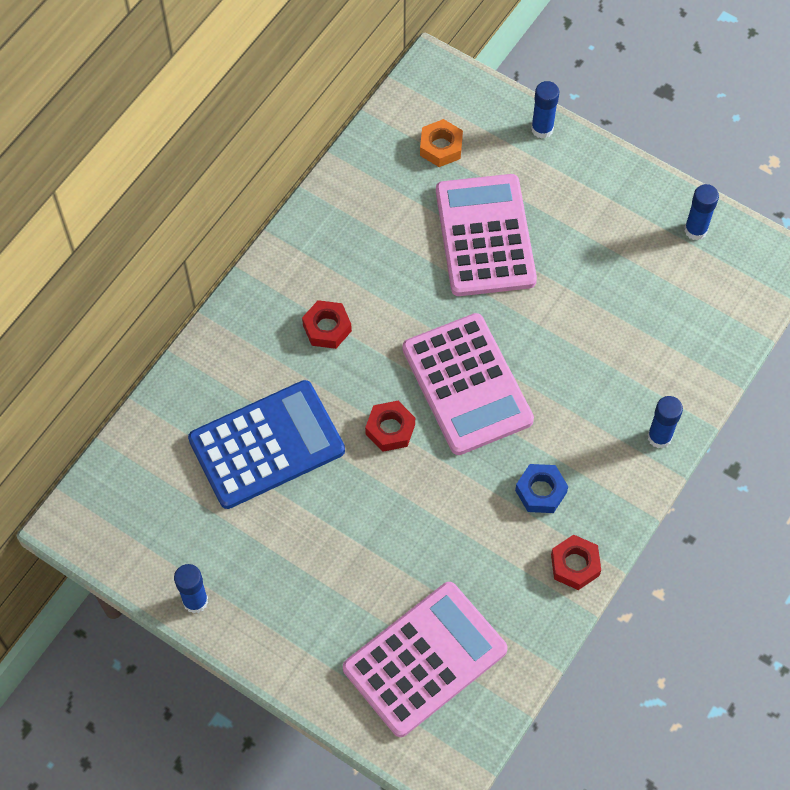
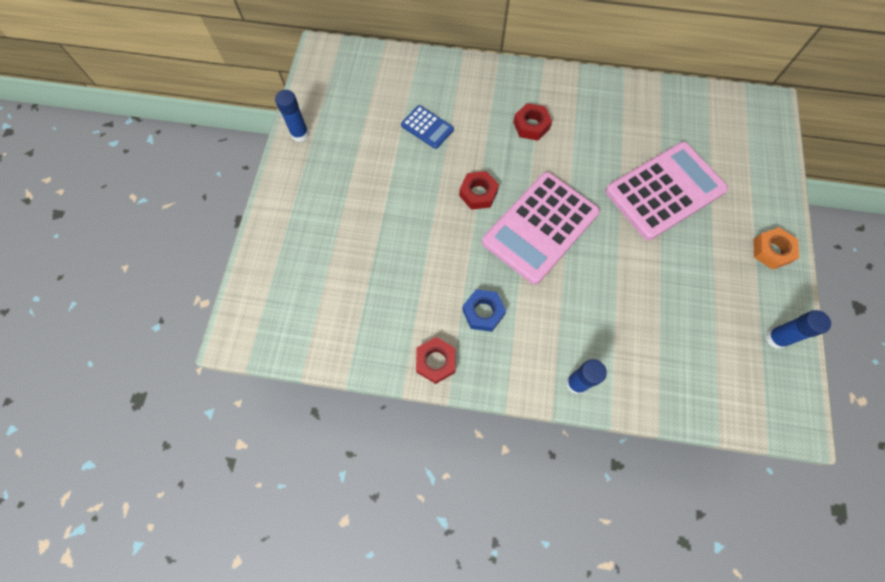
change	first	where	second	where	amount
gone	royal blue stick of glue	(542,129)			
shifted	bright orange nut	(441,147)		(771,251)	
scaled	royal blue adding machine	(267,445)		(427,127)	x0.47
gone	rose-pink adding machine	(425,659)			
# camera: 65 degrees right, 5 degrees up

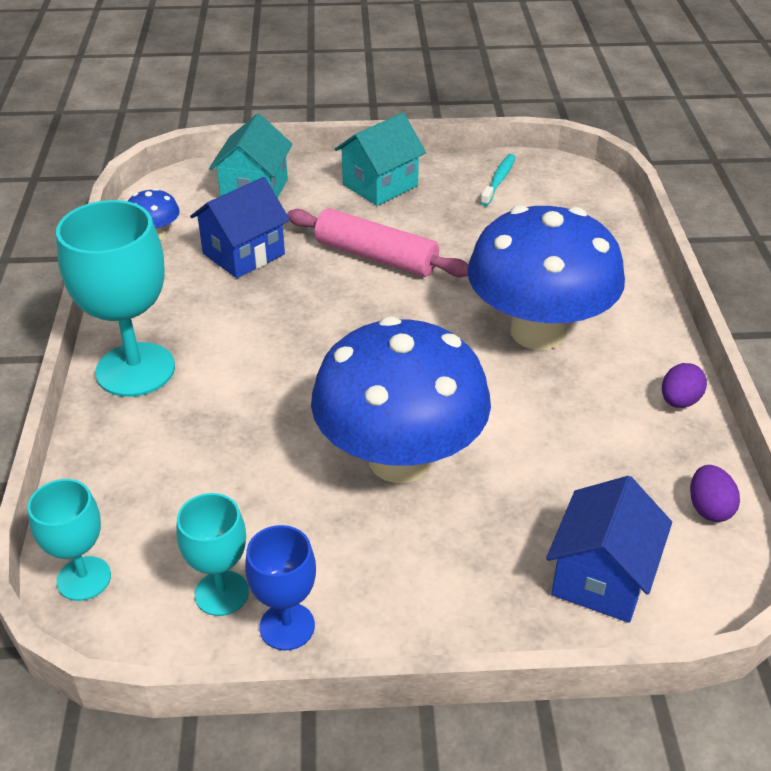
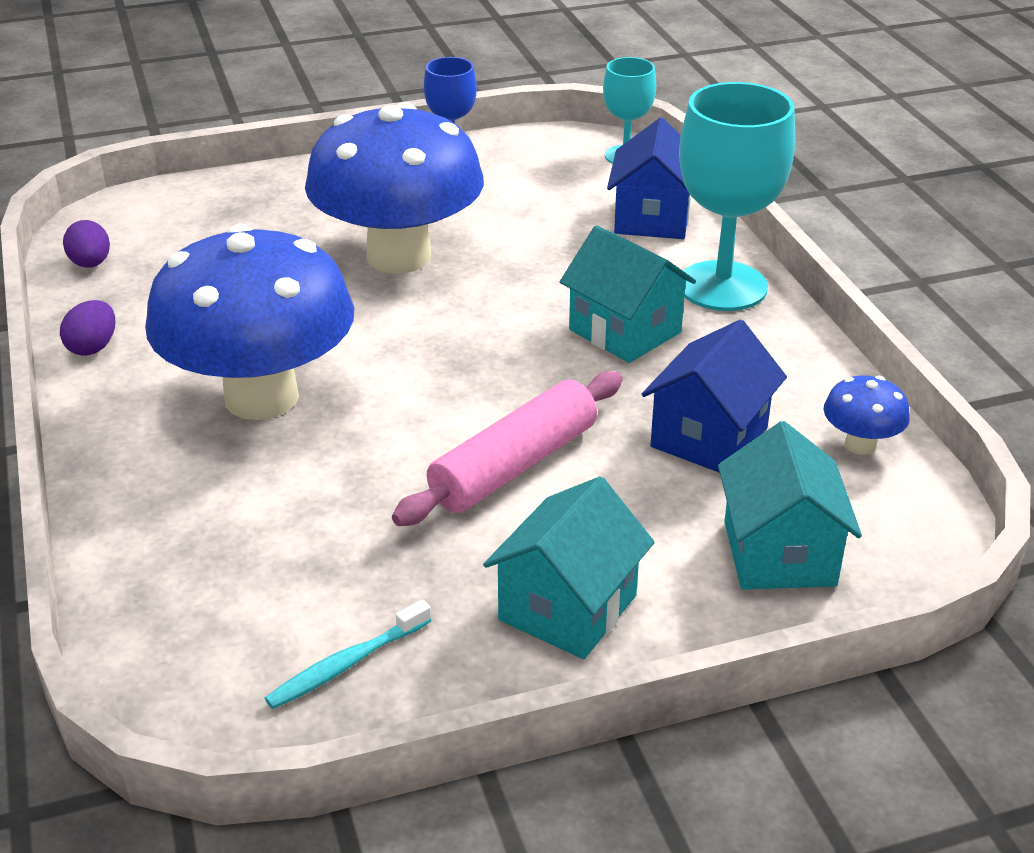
change	first	where	second	where	amount
rotated	teal toothbrush	(498,180)		(346,664)	45 degrees clockwise
rotated	rose-pink dough roller	(376,257)		(514,466)	60 degrees counterclockwise
shifted	royal blue house	(601,577)		(652,218)	
gone	teal chalice	(221,593)			
new			teal house	(625,331)	
# camera: 165 degrees right, 5 degrees down

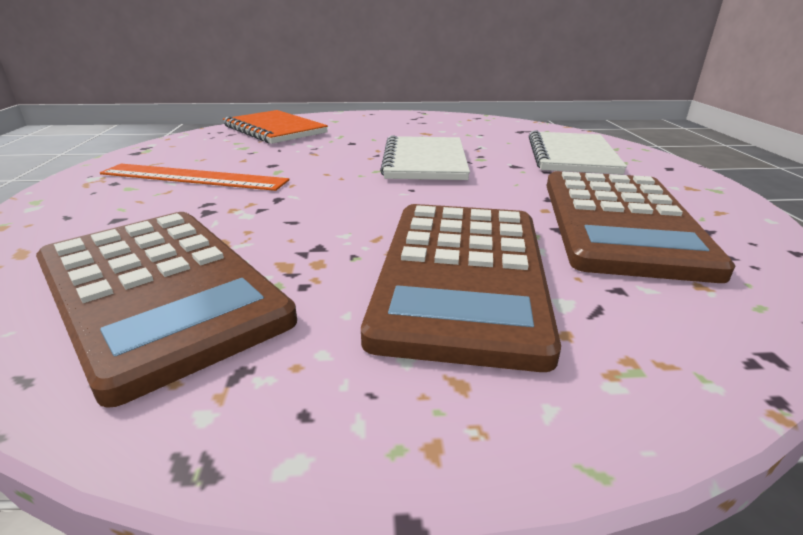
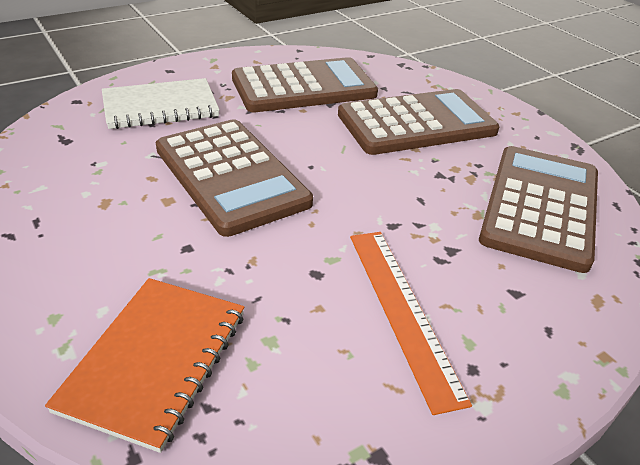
change	first	where	second	where	amount
swapped	snow-white exercise book	(425,161)	russet adding machine	(231,176)	
# camera: 120 degrees left, 10 degrees up

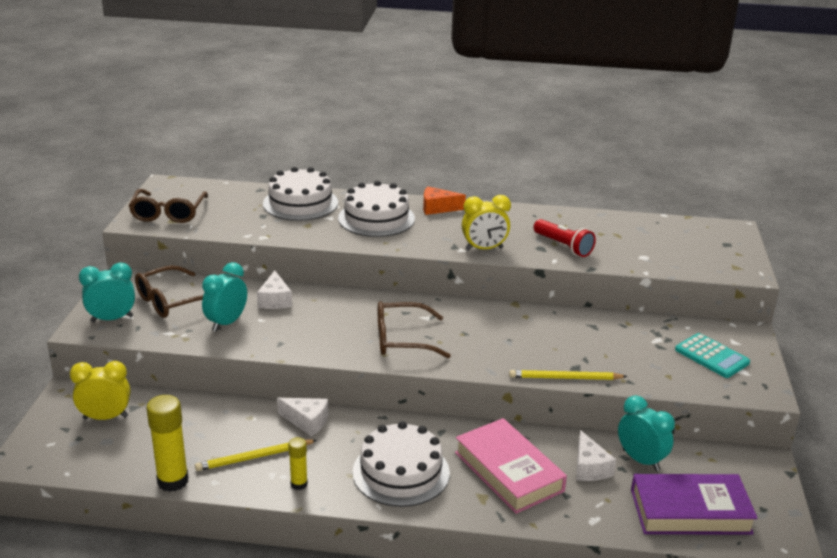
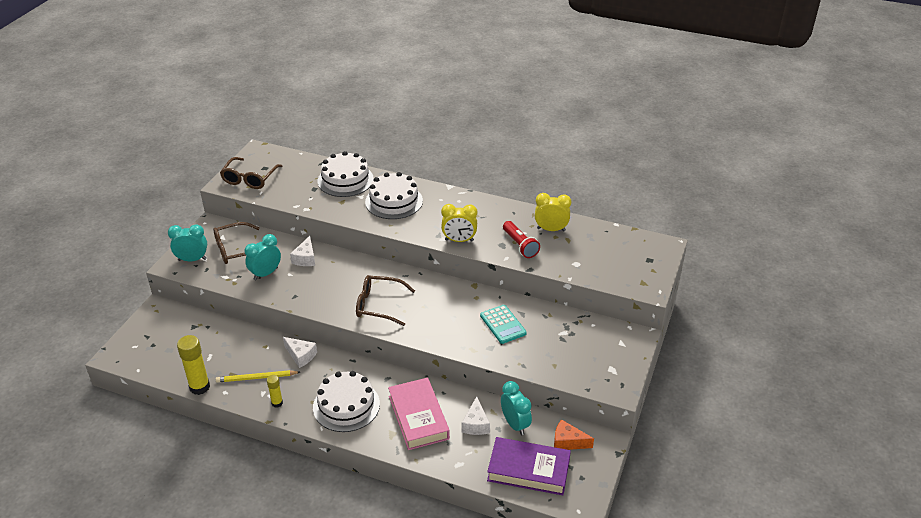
change	first	where	second	where	amount
shifted	bright orange cheese wedge	(437,208)		(568,442)	
shifted	teal adding machine	(711,356)		(503,324)	
shifted	golden alarm clock	(105,417)		(551,229)	
gone	golden wooden pencil	(565,378)			
# camera: 15 degrees right, 10 degrees up

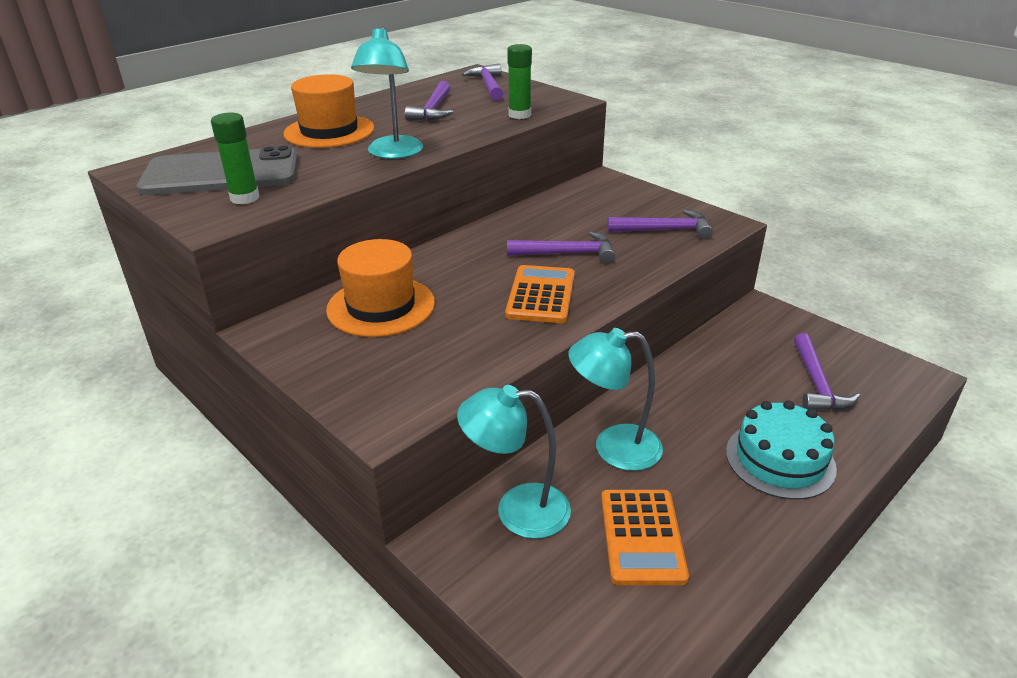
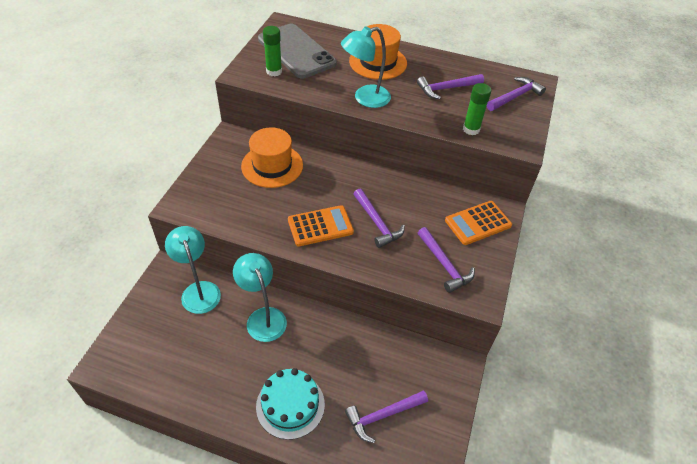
change	first	where	second	where	amount
shifted	bright orange adding machine	(642,537)		(478,223)	
# camera: 60 degrees right, 15 degrees up

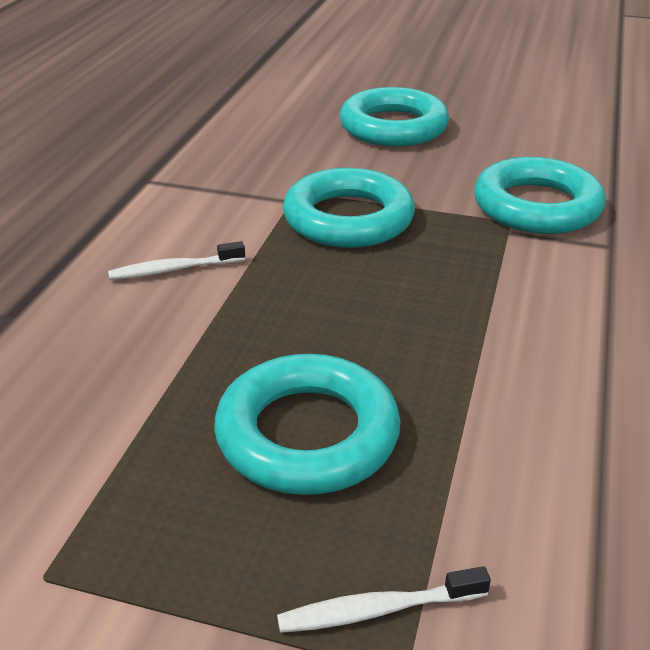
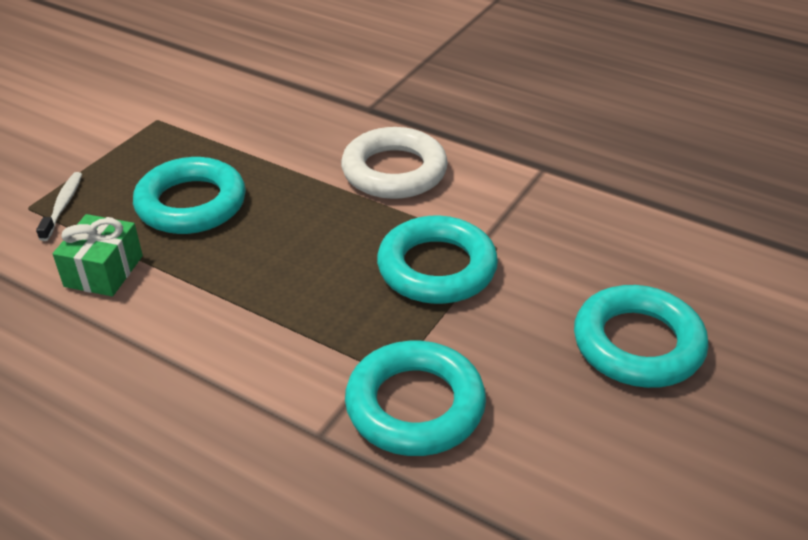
change	first	where	second	where	amount
swapped	snow-white toothbrush	(174,269)	snow-white hoop	(394,171)	
new			leaf-green gift	(104,271)	
# camera: 105 degrees right, 5 degrees up

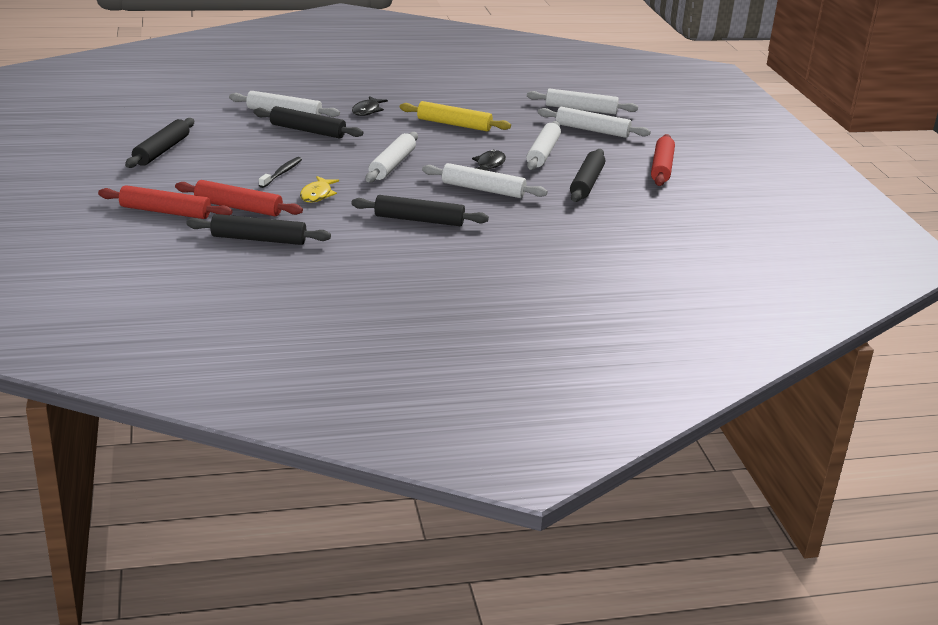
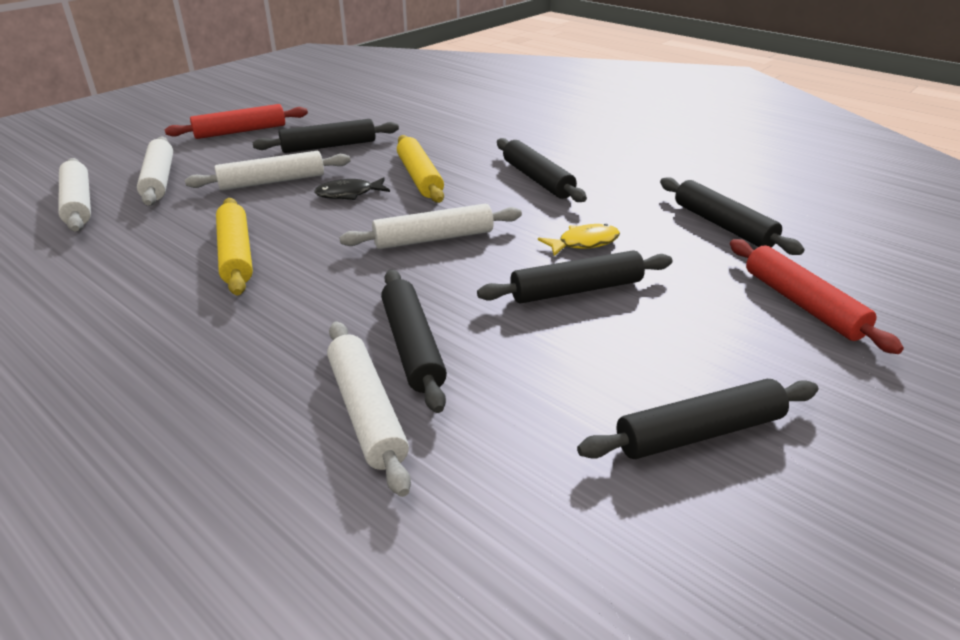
change	first	where	second	where	amount
gone	black fish figure	(367,111)			
swapped	black toothbrush	(281,173)	black dough roller	(576,290)	
repainted	snow-white dough roller	(483,189)	golden dough roller	(419,177)	
gone	crimson dough roller	(238,207)			
# camera: 125 degrees left, 5 degrees up

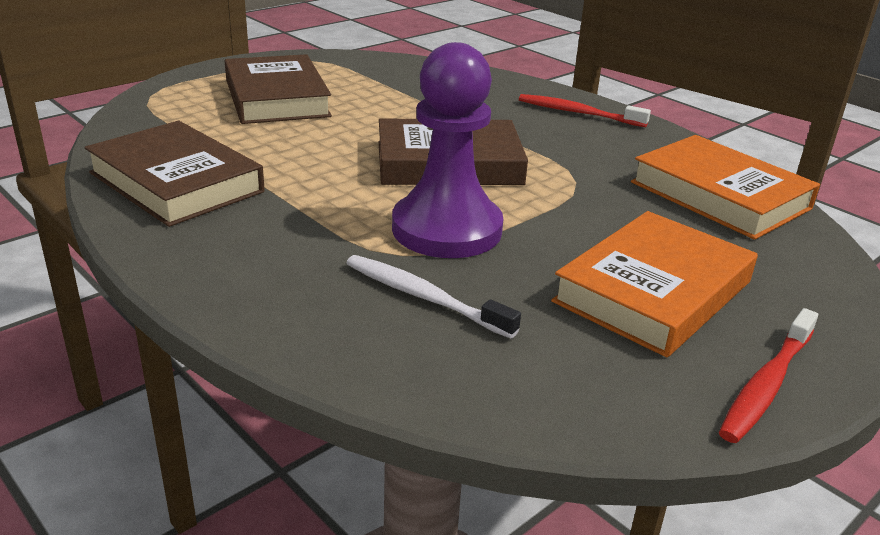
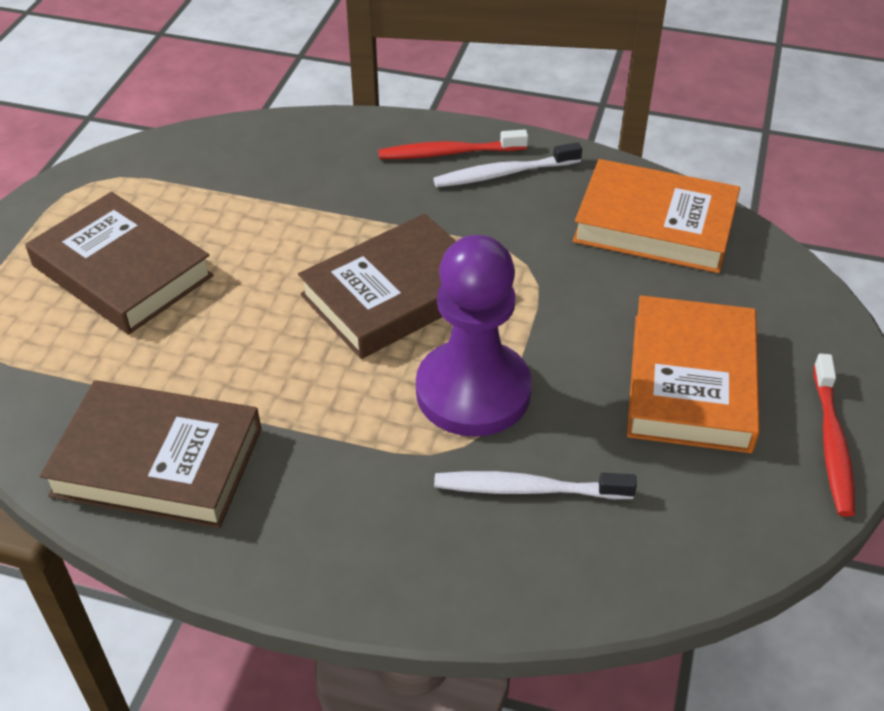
change	first	where	second	where	amount
new			snow-white toothbrush	(504,174)	
# camera: 30 degrees left, 15 degrees up

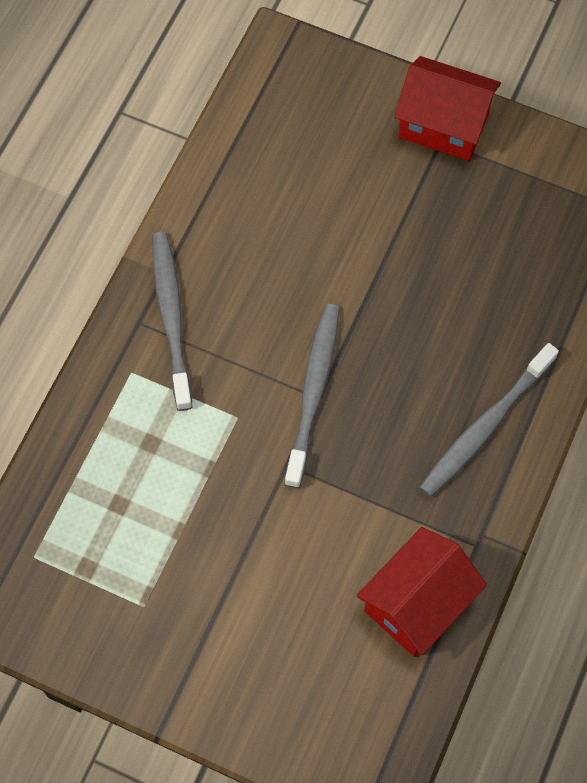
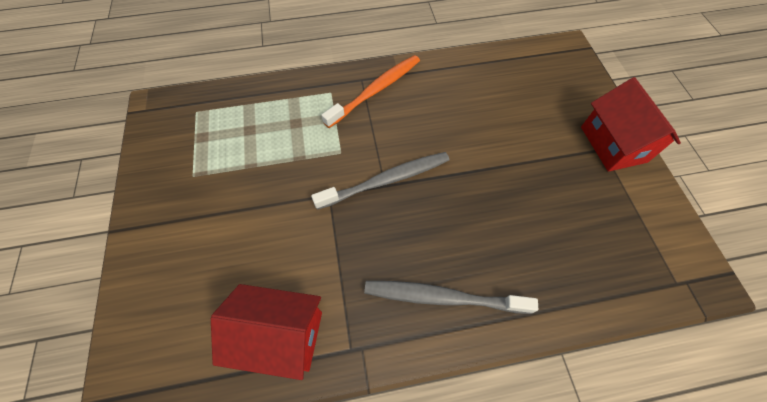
change	first	where	second	where	amount
repainted	grey toothbrush	(171,316)	bright orange toothbrush	(376,90)	
# camera: 55 degrees right, 5 degrees down

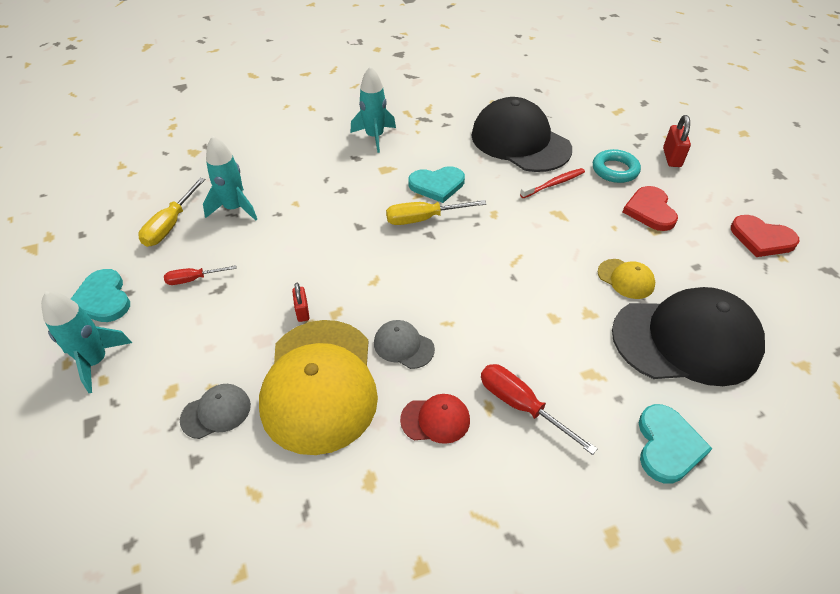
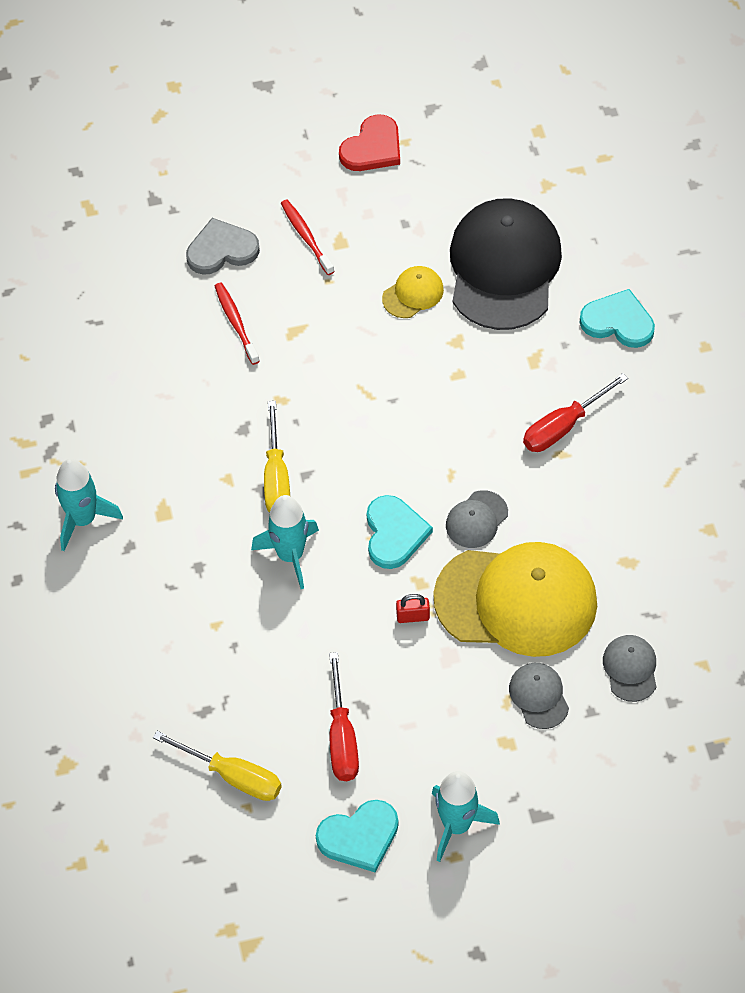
change	first	where	second	where	amount
gone	black baseball cap	(520,142)			
gone	crimson lock	(672,157)			
shifted	teal rocket	(234,208)		(290,555)	
swapped	teal hoop	(615,170)	grey heart	(221,250)	
shifted	teal heart	(437,185)		(394,533)	
swapped	crimson heart	(650,210)	crimson toothbrush	(306,237)	
scaled	crimson hand screwdriver	(193,279)		(342,737)	x1.59
gone	crimson baseball cap	(435,420)			
new			grey baseball cap	(630,669)	
# camera: 80 degrees left, 10 degrees up

